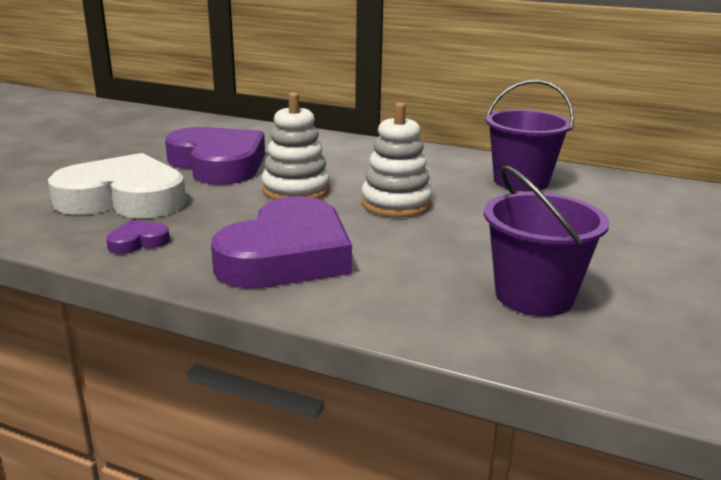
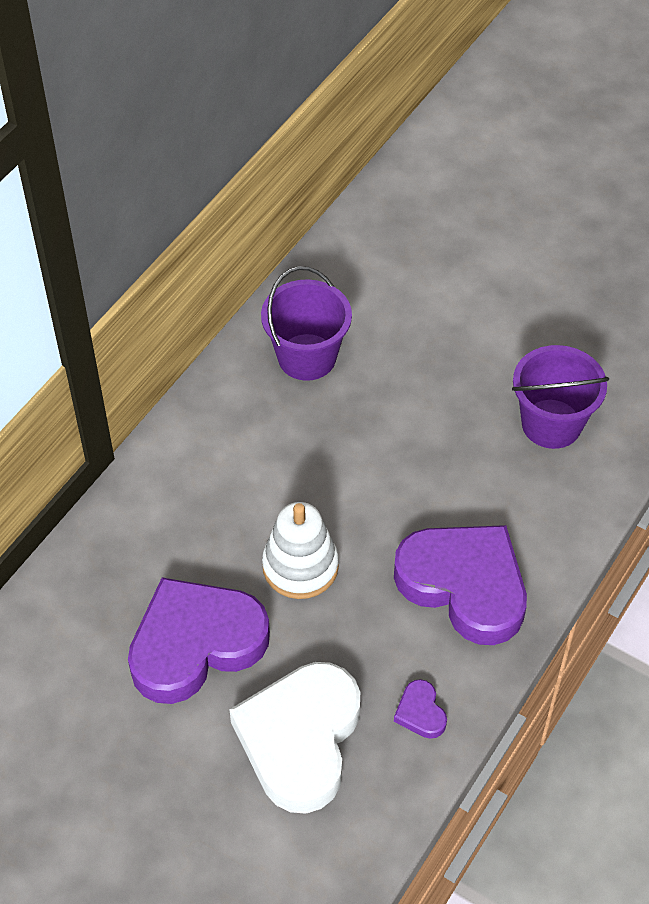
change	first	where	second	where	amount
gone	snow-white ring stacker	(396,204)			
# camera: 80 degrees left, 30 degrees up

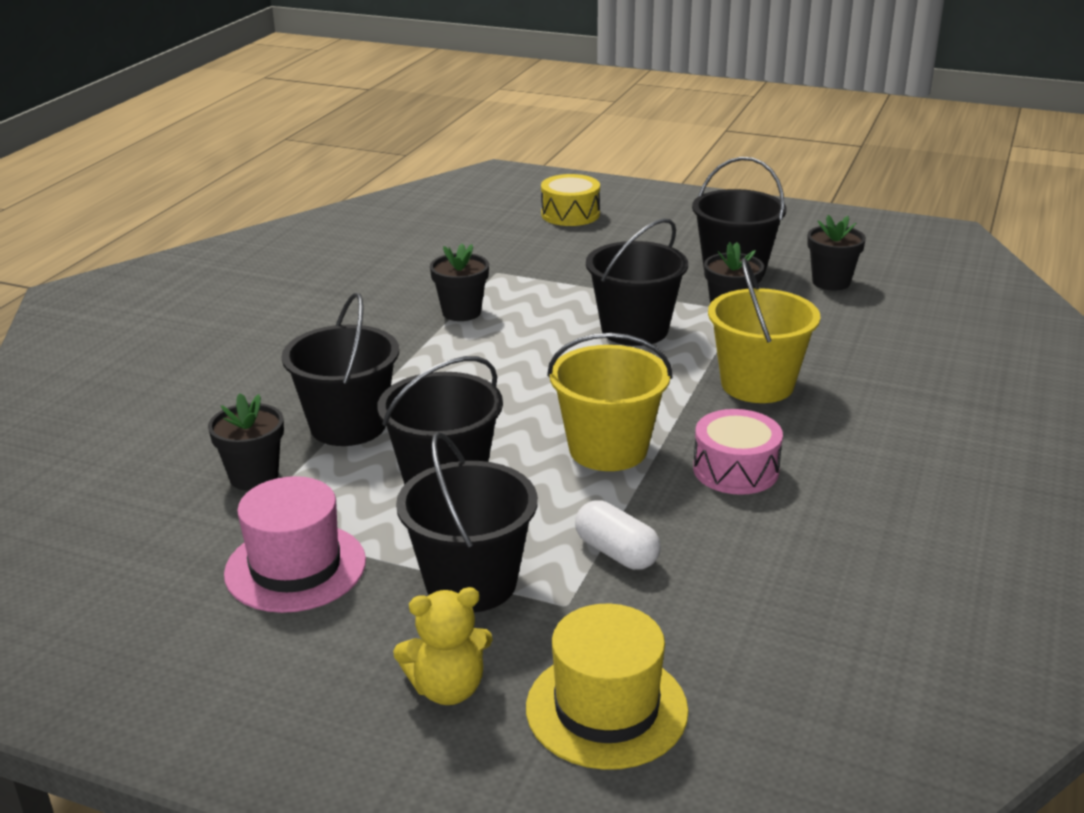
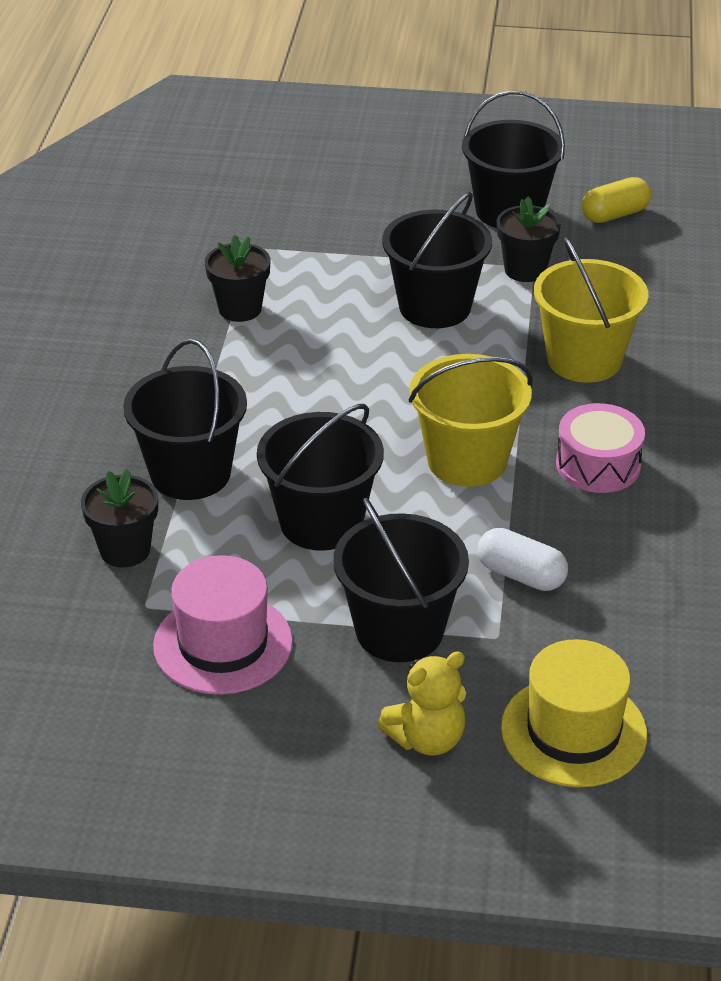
change	first	where	second	where	amount
gone	golden drum	(570,214)			
swapped	black flower pot	(831,282)	golden pill	(614,215)	
# camera: 15 degrees left, 10 degrees up

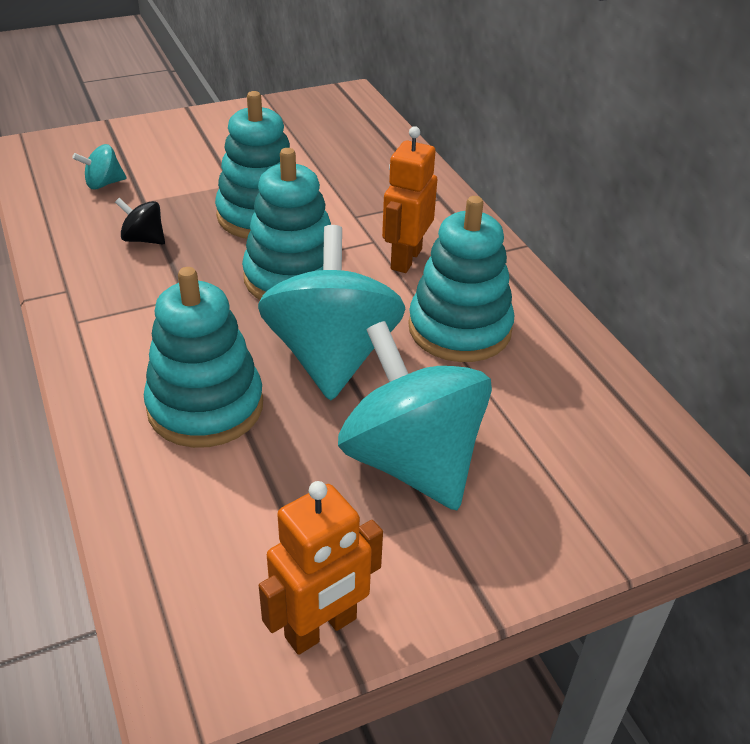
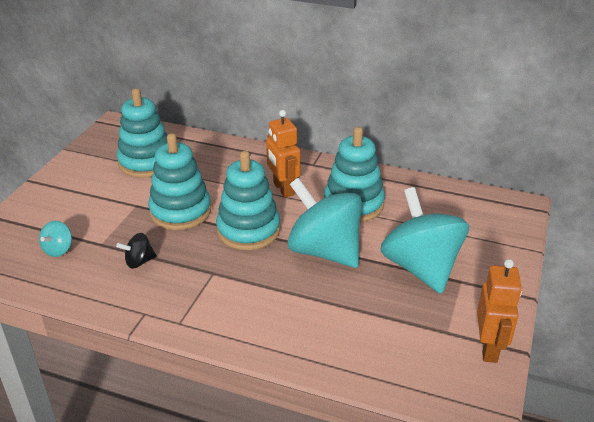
change	first	where	second	where	amount
shifted	teal ring stacker	(205,406)		(146,162)	
rotated	teal toy top	(412,461)		(421,267)	60 degrees clockwise
# camera: 45 degrees left, 5 degrees down

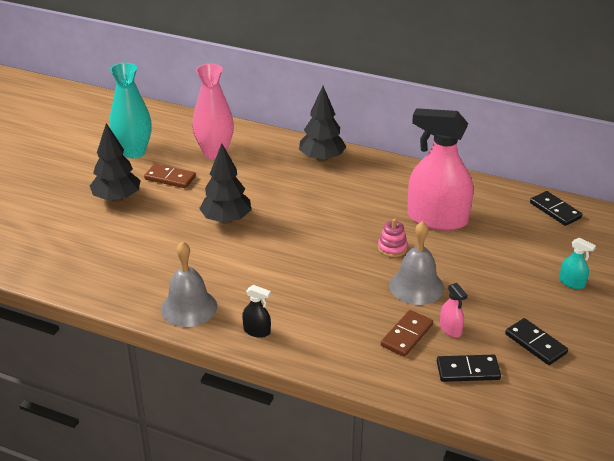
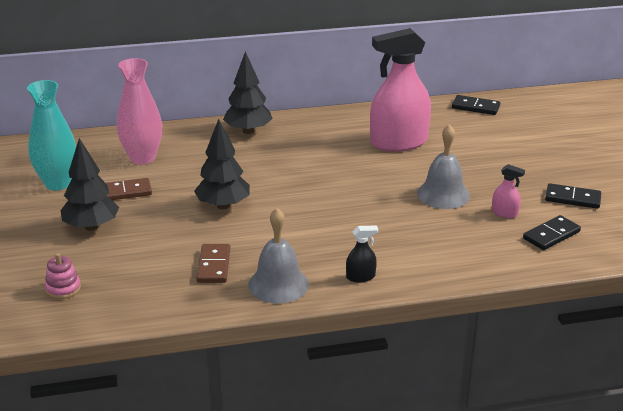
change	first	where	second	where	amount
shifted	rose-pink ring stacker	(392,248)		(63,289)	
gone	teal spray cleaner	(572,283)			
shifted	russet domino piece	(407,335)		(214,266)	
# camera: 35 degrees left, 5 degrees down

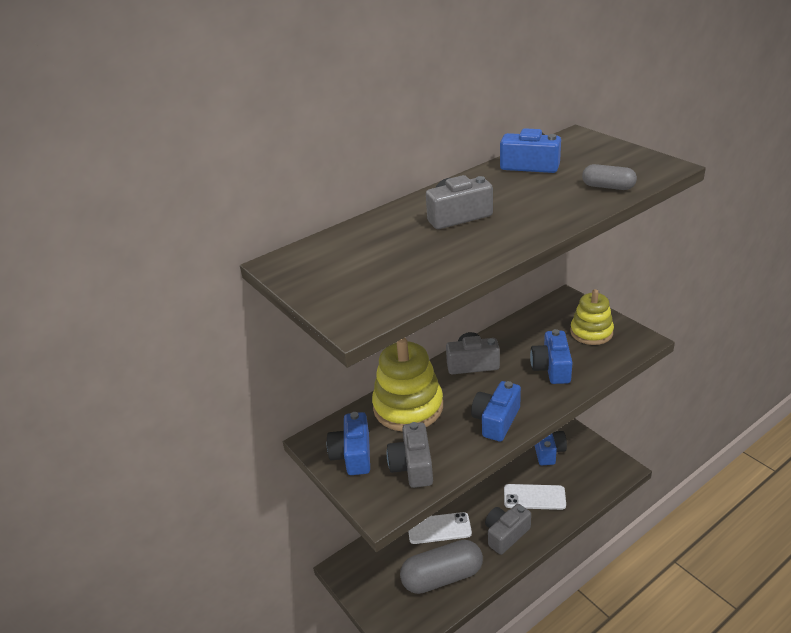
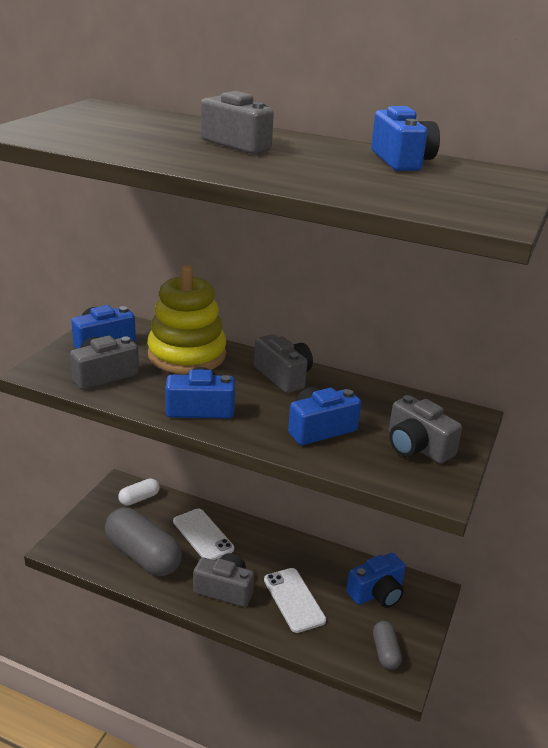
change	first	where	second	where	amount
shifted	grey pill	(608,187)		(385,652)	
swapped	golden ring stacker	(591,332)	grey compact camera	(417,447)	
new			snow-white pill	(139,498)	
# camera: 55 degrees right, 5 degrees down

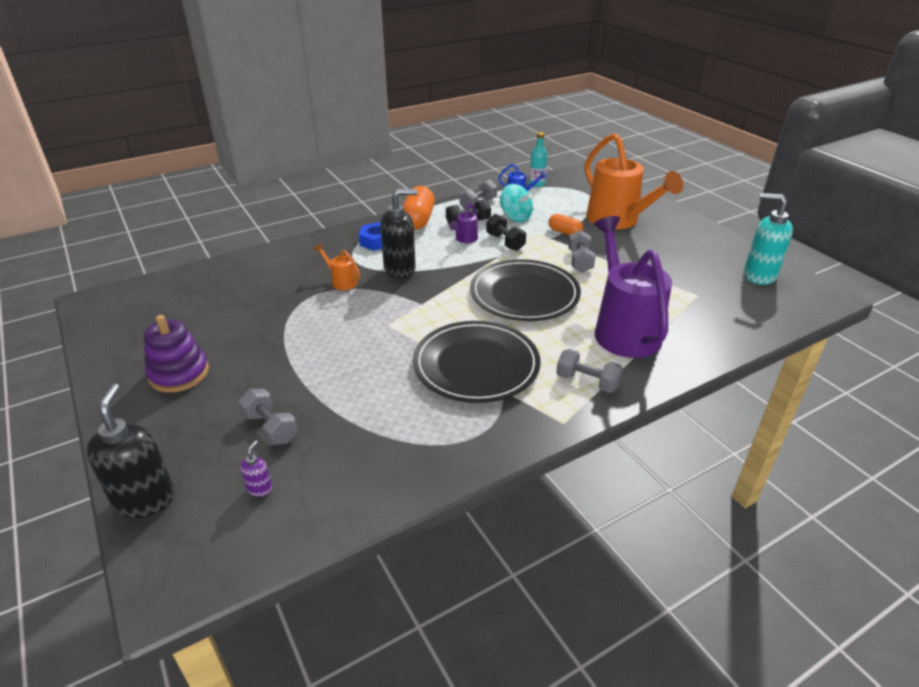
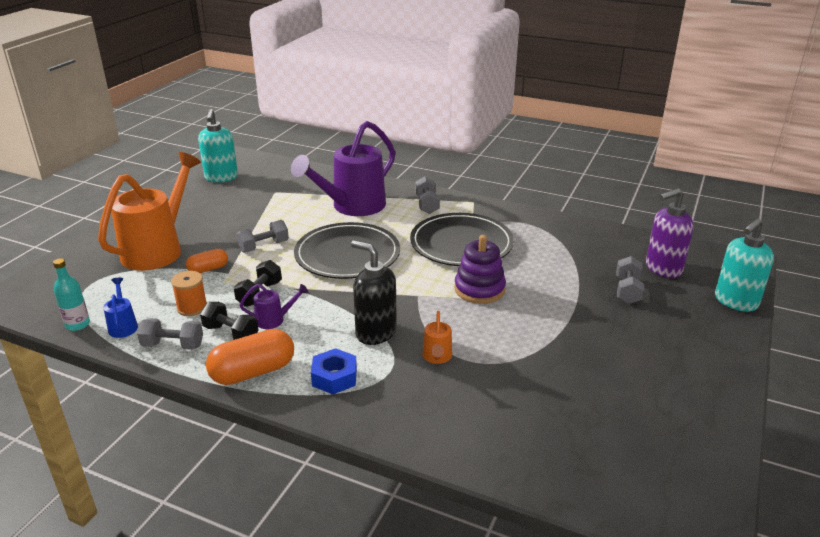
change	first	where	second	where	amount
swapped	teal toy top	(515,217)	bright orange reel of thread	(192,307)	
rotated	bright orange pill	(564,232)		(208,269)	60 degrees clockwise
shifted	purple ring stacker	(179,374)		(479,289)	
repainted	black soap dispenser	(145,499)	teal soap dispenser	(735,301)	
scaled	purple soap dispenser	(260,488)		(663,268)	x2.25
# camera: 125 degrees left, 5 degrees down

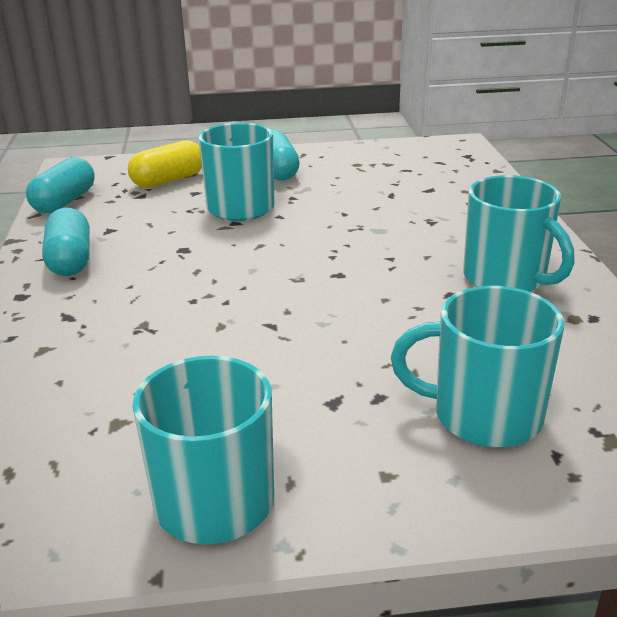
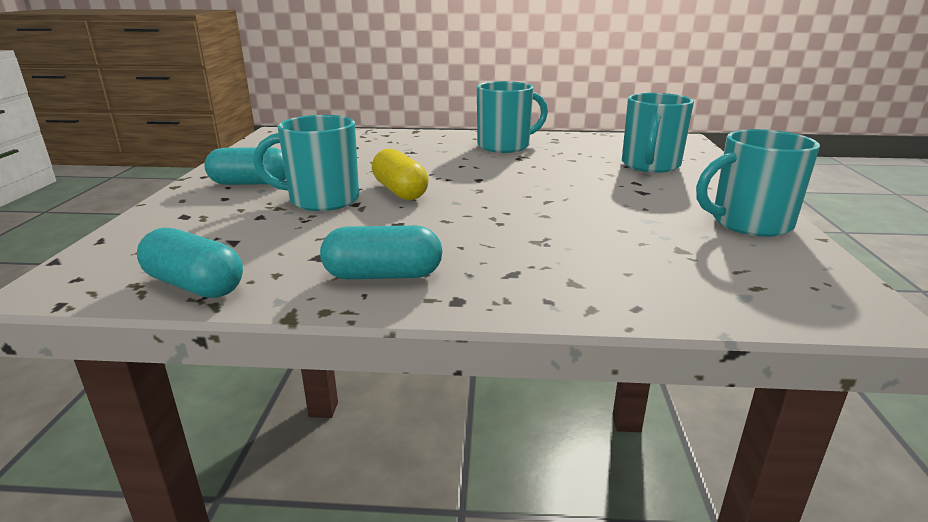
change	first	where	second	where	amount
shifted	golden pill	(169,180)		(400,191)	
# camera: 80 degrees left, 5 degrees down

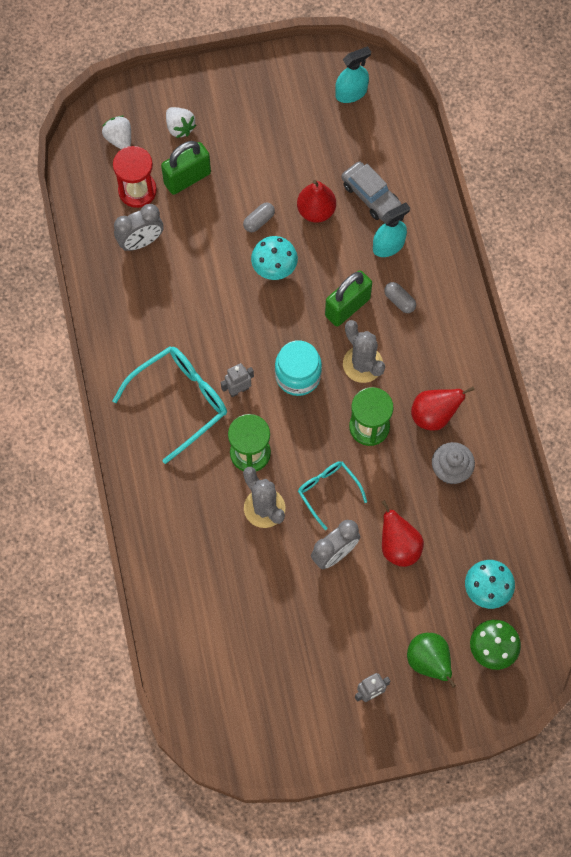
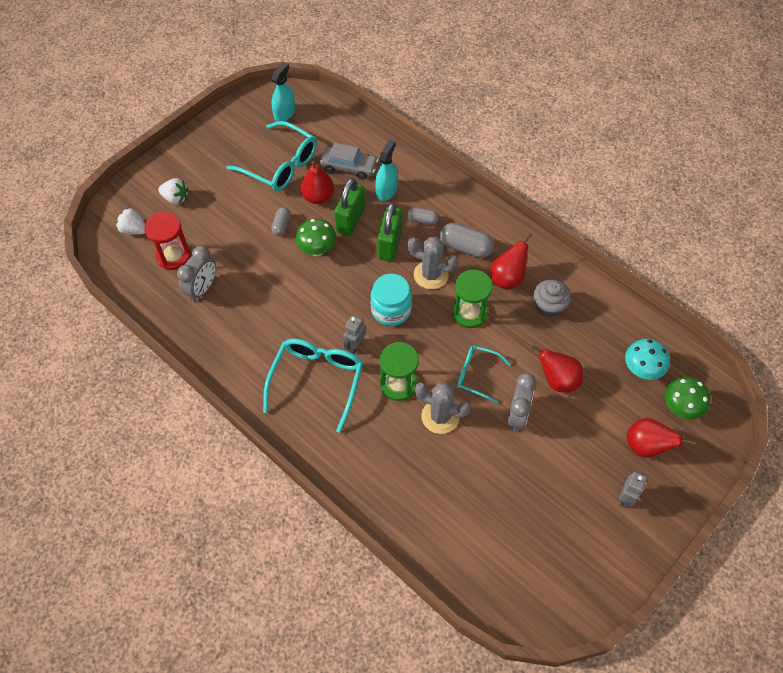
change	first	where	second	where	amount
shifted	leaf-green lock	(187,178)		(350,220)	
repainted	teal mushroom	(274,269)	leaf-green mushroom	(317,250)	
repainted	leaf-green pear	(429,662)	crimson pear	(646,446)	
new			teal spectacles	(280,165)	
new			grey pill	(465,247)	
# camera: 35 degrees left, 10 degrees down

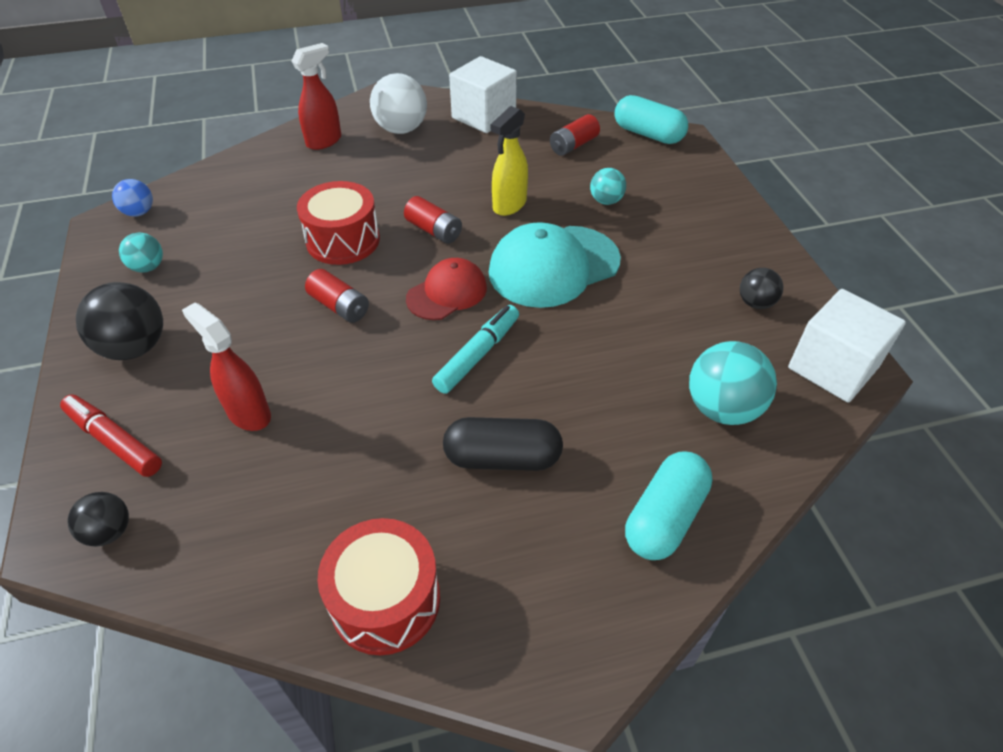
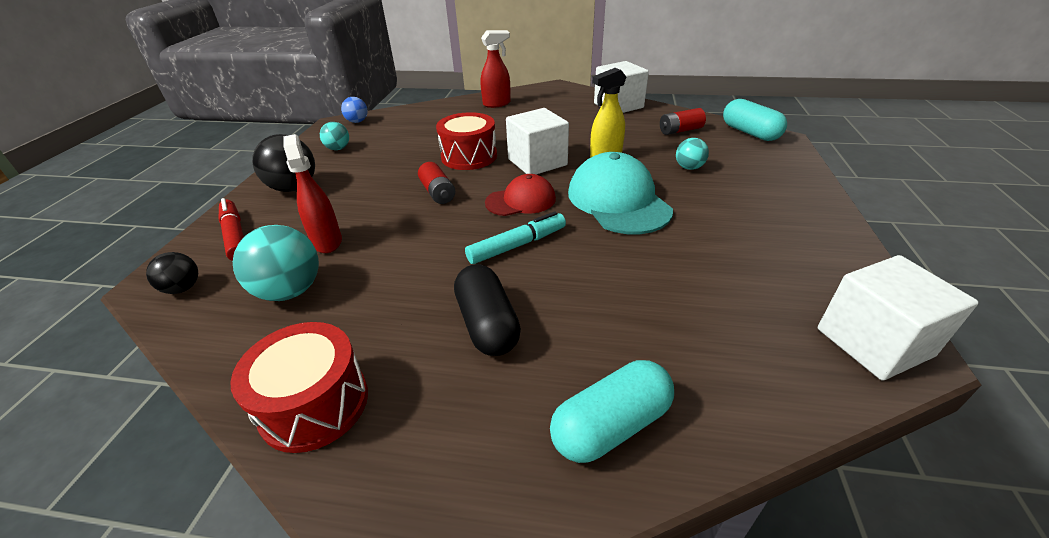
change	first	where	second	where	amount
gone	snow-white play ball	(401,129)			
swapped	crimson battery	(434,230)	snow-white block	(537,162)	
rotated	teal baseball cap	(553,266)		(618,201)	75 degrees clockwise
gone	black play ball	(755,303)			
shifted	teal play ball	(722,408)		(290,291)	
rotated	black pill	(502,458)		(487,324)	45 degrees clockwise
# camera: 25 degrees right, 10 degrees down

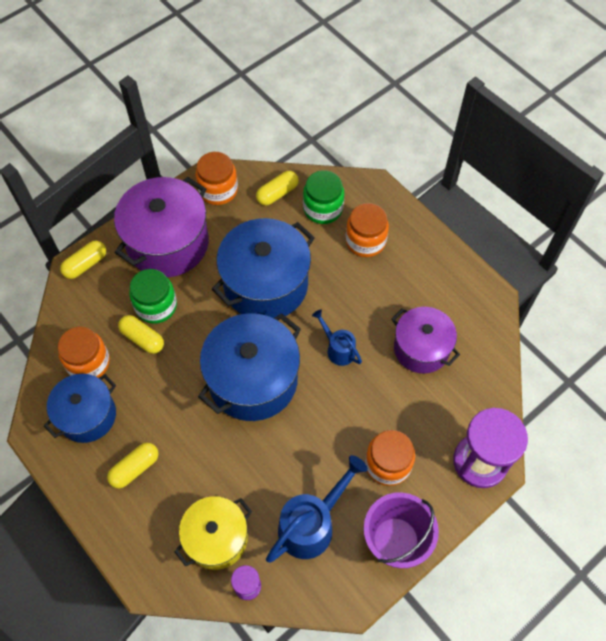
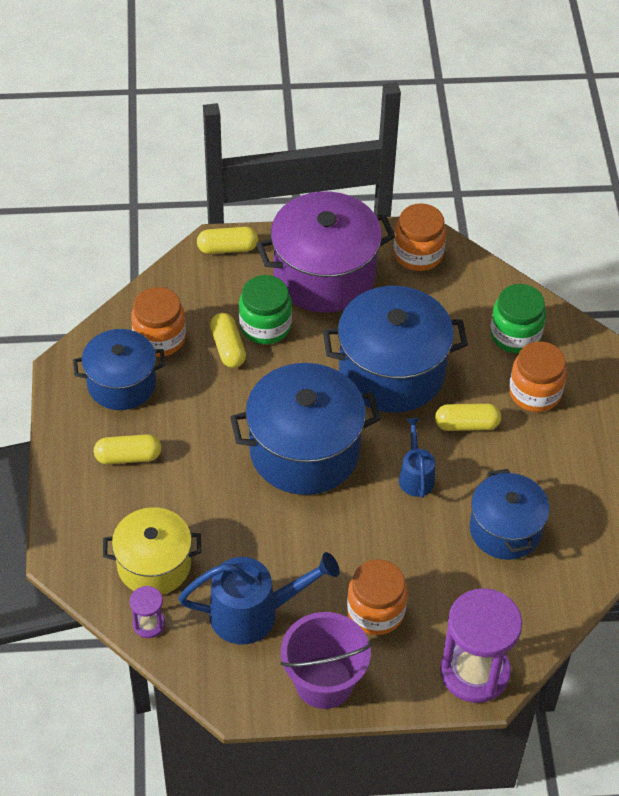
change	first	where	second	where	amount
shifted	golden pill	(277,193)		(466,424)	
repainted	purple pot	(421,348)	royal blue pot	(505,529)	
# camera: 35 degrees right, 10 degrees down

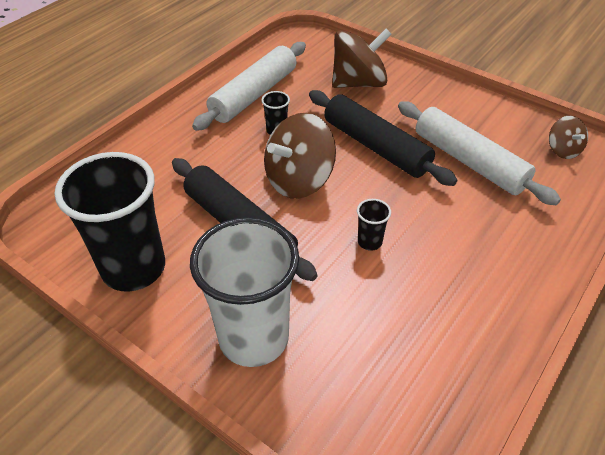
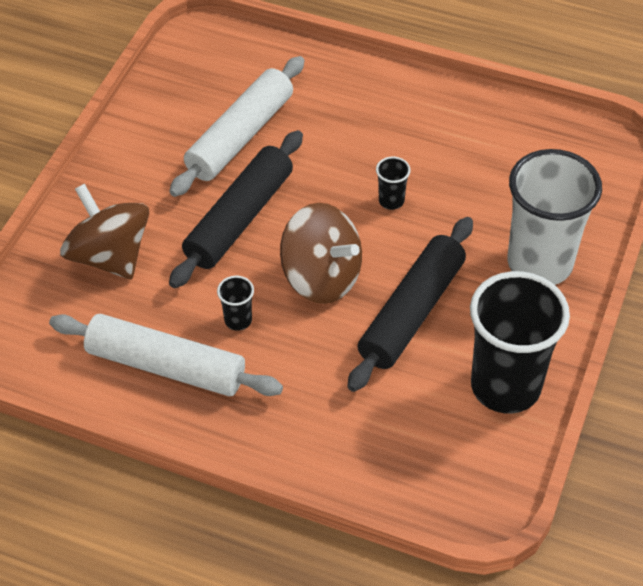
change	first	where	second	where	amount
gone	russet toy top	(562,150)			
# camera: 105 degrees left, 5 degrees up

